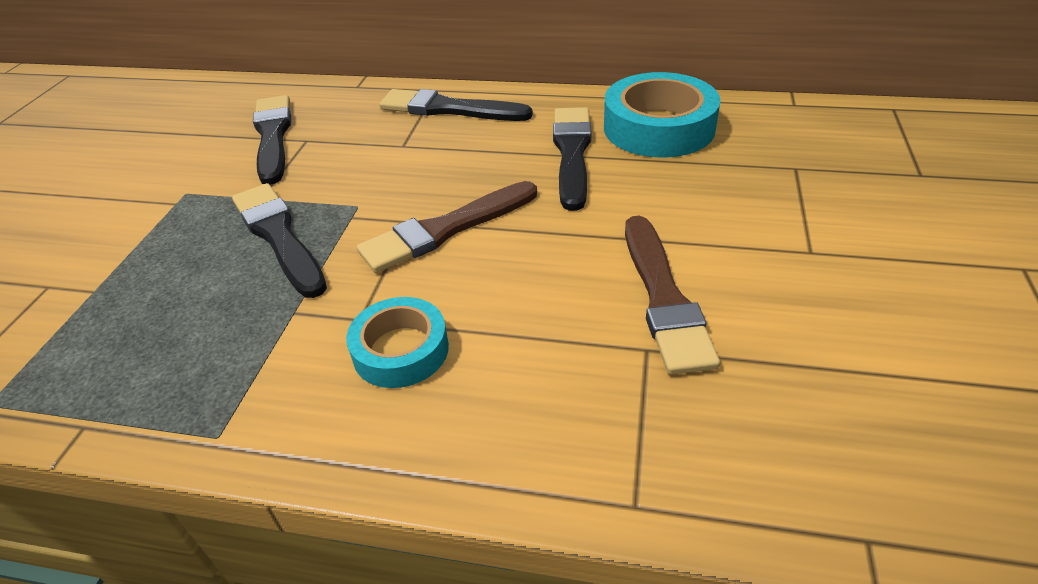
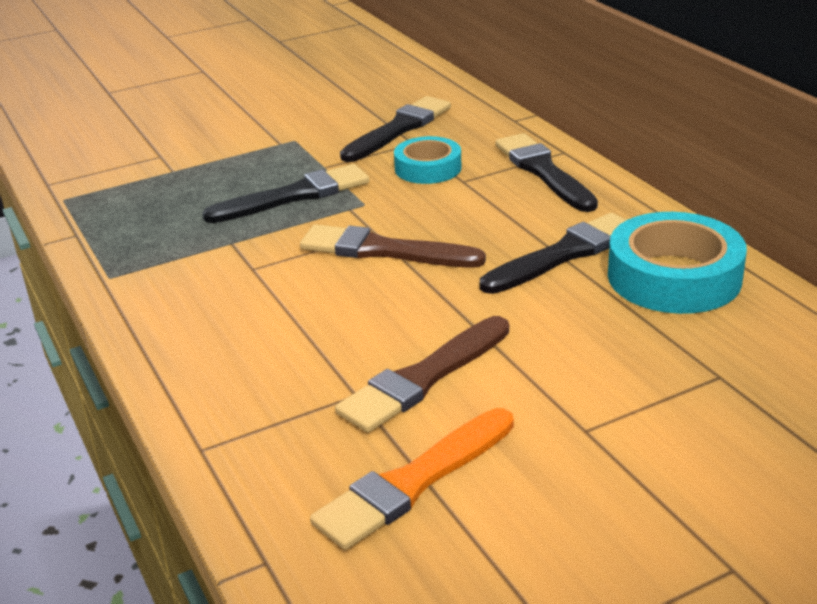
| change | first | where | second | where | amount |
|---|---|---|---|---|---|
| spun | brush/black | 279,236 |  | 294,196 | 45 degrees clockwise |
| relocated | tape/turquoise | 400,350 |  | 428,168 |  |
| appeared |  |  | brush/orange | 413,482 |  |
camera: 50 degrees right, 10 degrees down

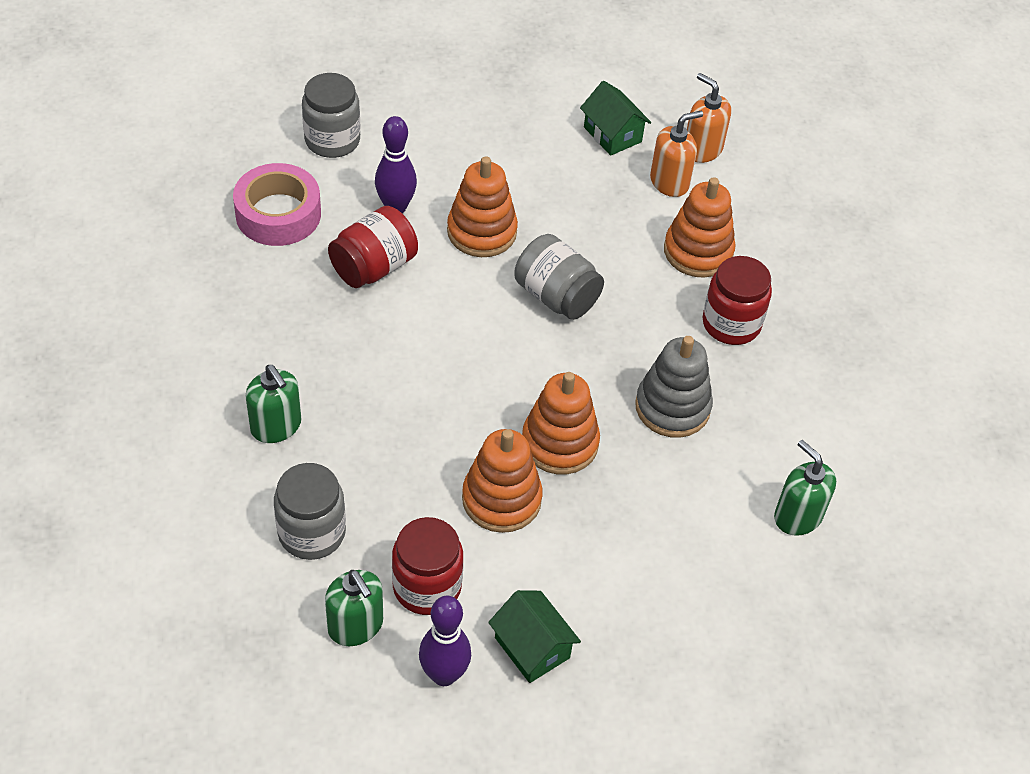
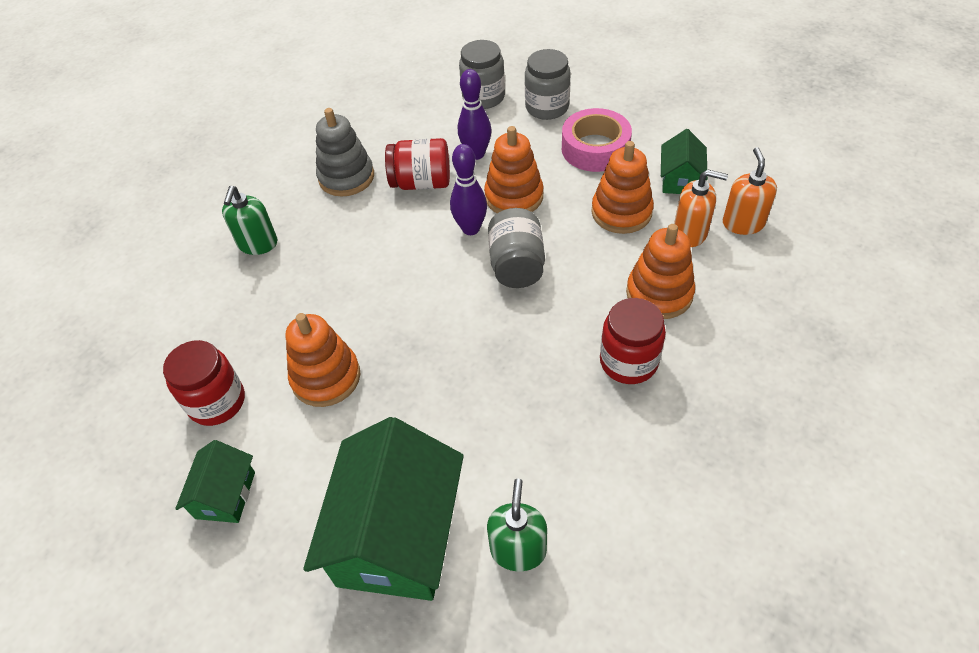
| change | first | where | second | where | amount |
|---|---|---|---|---|---|
| relocated | tape/pink | 278,214 |  | 595,148 |  |
| relocated | jar/grey | 312,533 |  | 547,107 |  |
| missing | soap dispenser/green | 356,626 |  |  |  |
| relocated | bowling pin/purple | 444,675 |  | 471,229 |  |
| relocated | stacking toy/orange | 559,443 |  | 621,212 |  |
| relocated | stacking toy/grey | 672,407 |  | 346,177 |  |
| appeared |  |  | house/green | 397,536 |  |
camera: 50 degrees right, 0 degrees up

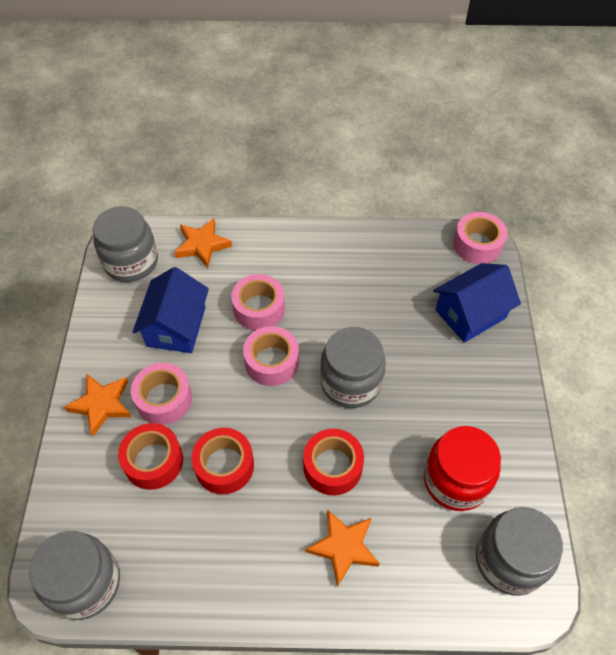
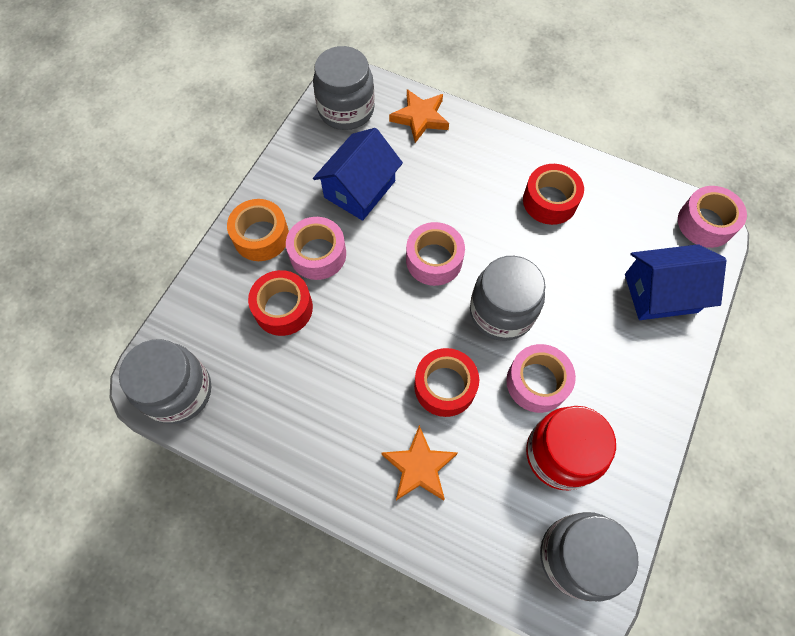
| change | first | where | second | where | amount |
|---|---|---|---|---|---|
| exchanged | star/orange | 102,404 | tape/orange | 261,236 |  |
| relocated | tape/red | 224,465 |  | 549,201 |  |
| relocated | tape/pink | 259,308 |  | 537,382 |  |
camera: 25 degrees right, 10 degrees up

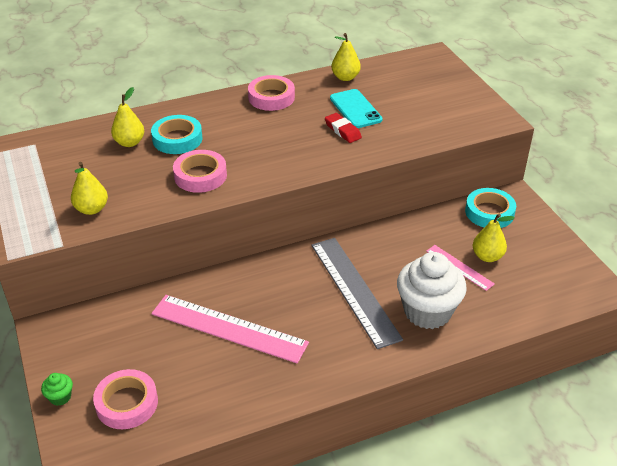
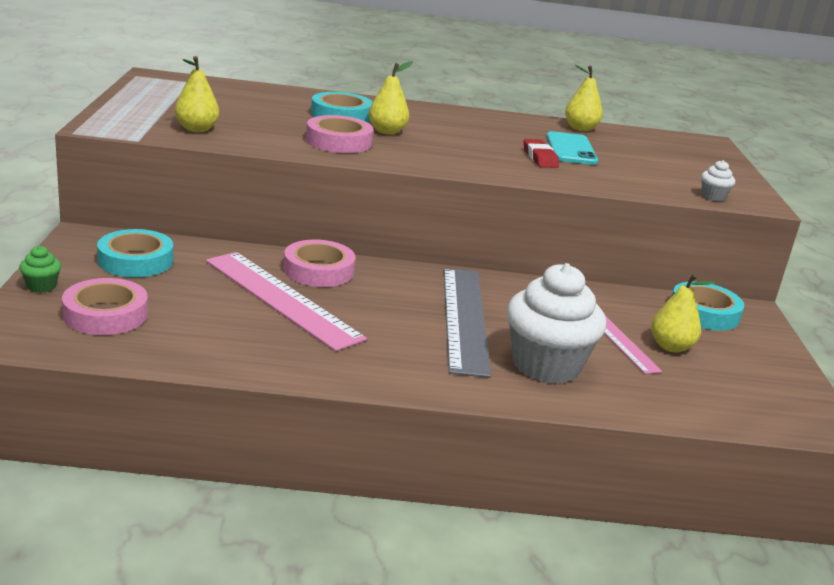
| change | first | where | second | where | amount |
|---|---|---|---|---|---|
| relocated | pear/yellow | 129,142 |  | 387,131 |  |
| relocated | tape/pink | 271,97 |  | 318,270 |  |
| appeared |  |  | tape/turquoise | 136,260 |  |
| appeared |  |  | cupcake/white | 713,197 |  |
camera: 20 degrees right, 15 degrees down

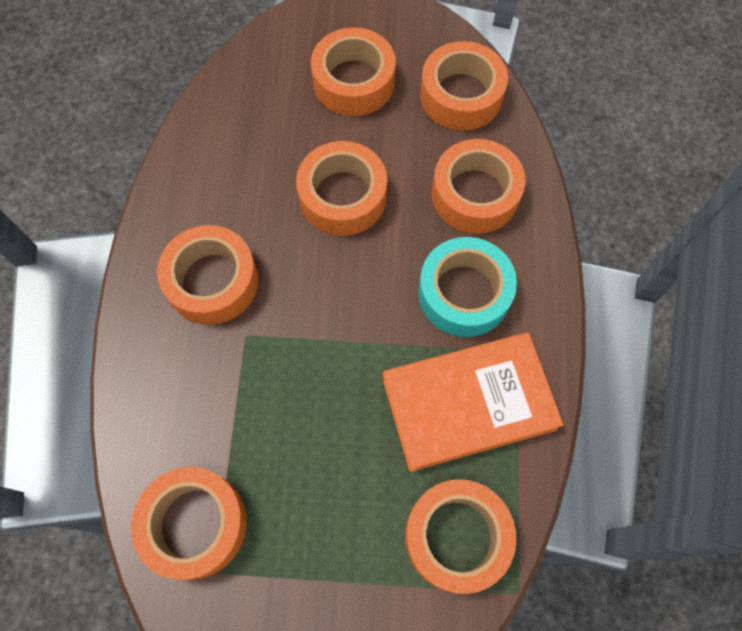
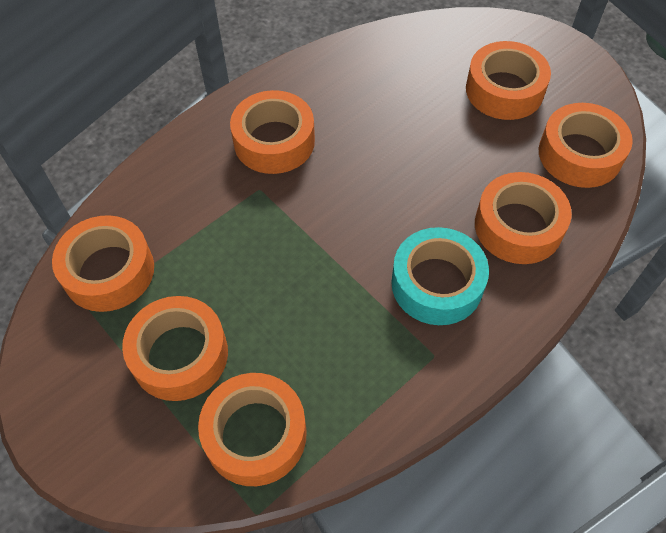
| change | first | where | second | where | amount |
|---|---|---|---|---|---|
| relocated | tape/orange | 343,196 |  | 179,355 |  |
| missing | book/orange | 468,403 |  |  |  |
camera: 45 degrees right, 10 degrees down

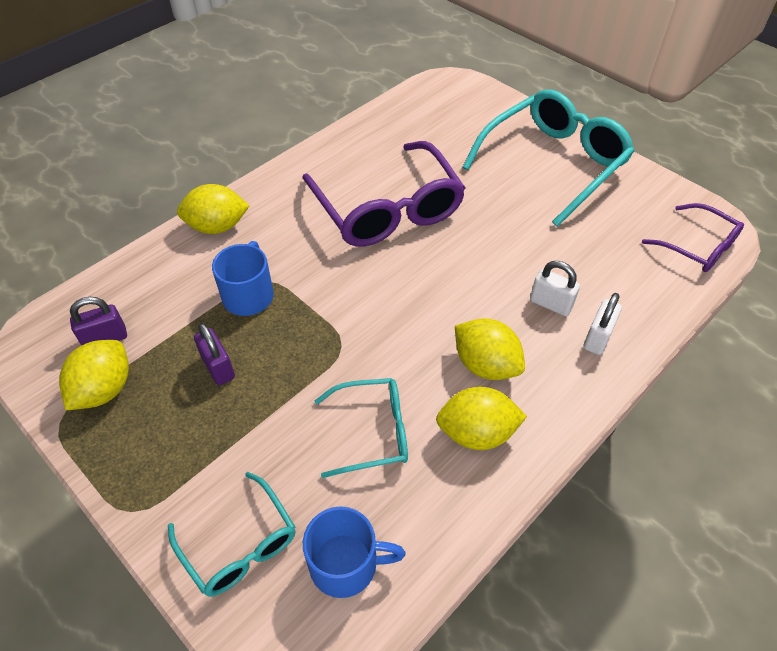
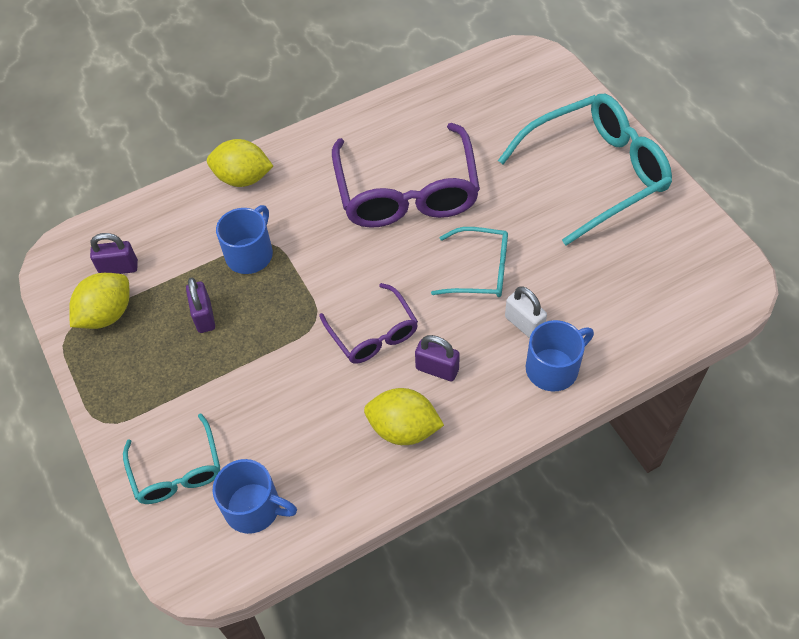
| change | first | where | second | where | amount |
|---|---|---|---|---|---|
| relocated | glasses/turquoise | 372,432 |  | 480,270 |  |
| exchanged | lemon/yellow | 485,365 | padlock/purple | 437,369 |  |
| exchanged | padlock/white | 597,338 | mug/blue | 553,368 |  |
| relocated | glasses/purple | 698,247 |  | 373,333 |  |
camera: 20 degrees right, 5 degrees up

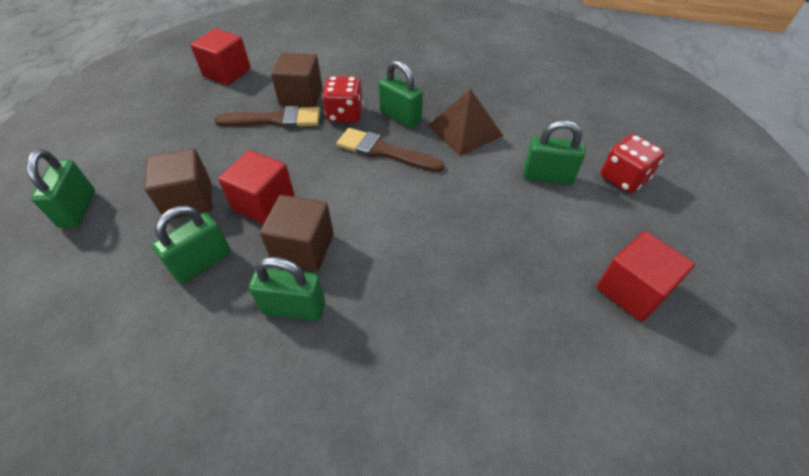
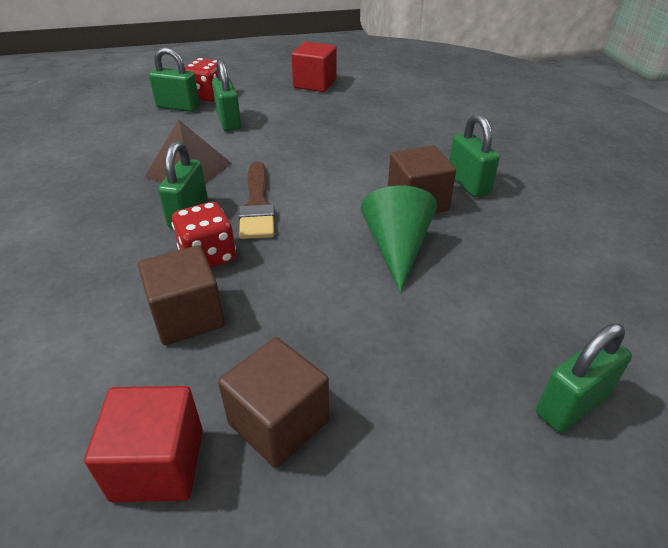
| change | first | where | second | where | amount |
|---|---|---|---|---|---|
| relocated | cube/brown | 189,200 |  | 278,422 |  |
| relocated | padlock/green | 202,263 |  | 178,107 |  |
| missing | brush/brown | 275,120 |  |  |  |
| exchanged | cube/red | 264,203 | cone/green | 397,248 |  |
camera: 120 degrees left, 10 degrees down

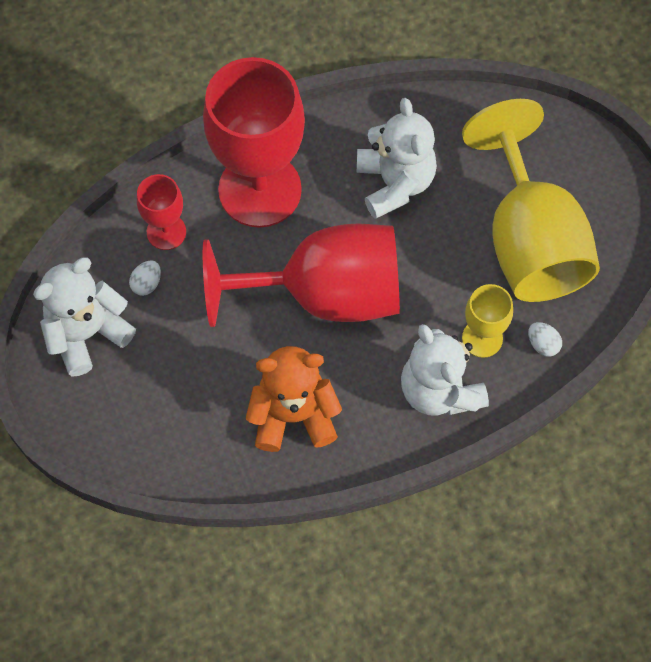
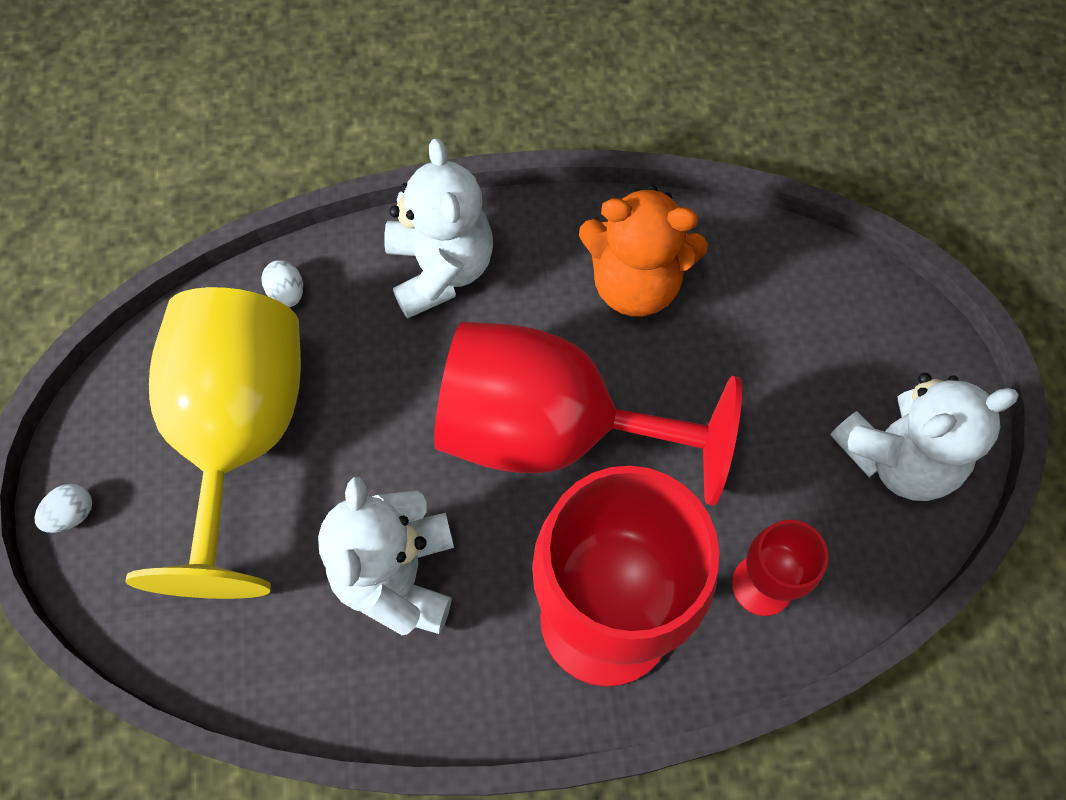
| change | first | where | second | where | amount |
|---|---|---|---|---|---|
| relocated | egg/white | 147,283 |  | 72,514 |  |
| missing | goblet/yellow | 482,338 |  |  |  |
camera: 165 degrees left, 0 degrees up

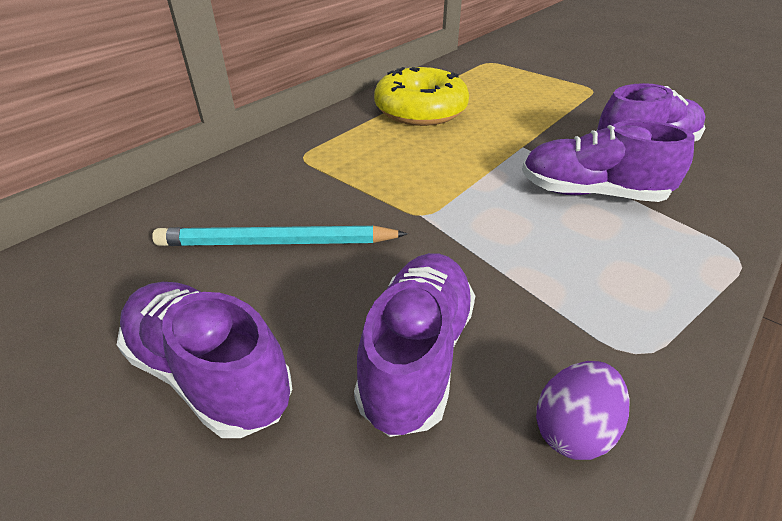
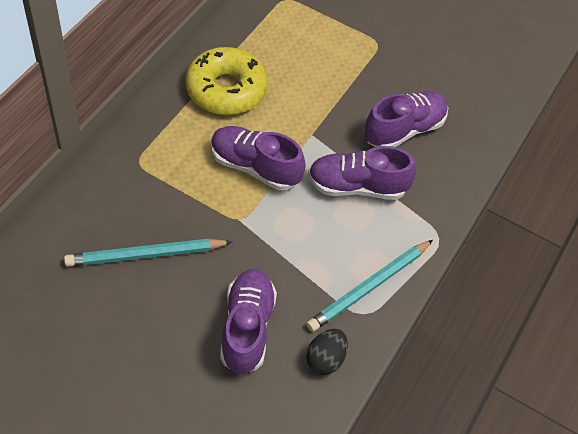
| change | first | where | second | where | amount |
|---|---|---|---|---|---|
| relocated | shoe/purple | 210,373 |  | 255,167 |  |
| colour | egg/purple | 573,429 | egg/black | 325,359 |  |
| appeared |  |  | pencil/turquoise | 369,287 |  |
camera: 15 degrees left, 15 degrees up

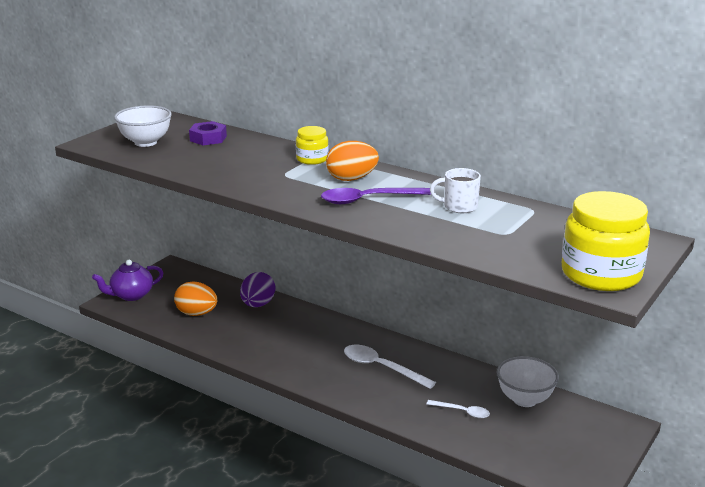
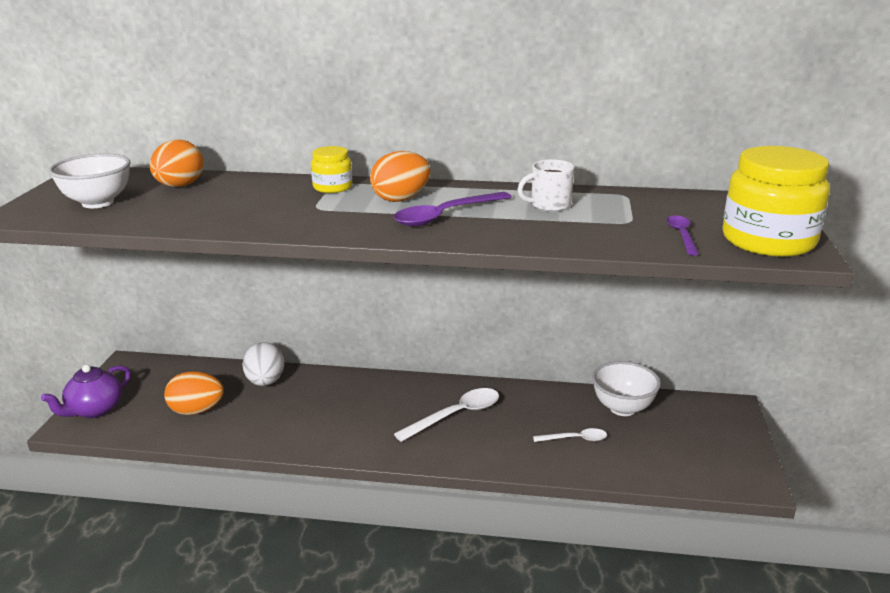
| change | first | where | second | where | amount |
|---|---|---|---|---|---|
| exchanged | nut/purple | 208,138 | egg/orange | 179,186 |  |
| colour | egg/purple | 258,304 | egg/white | 265,382 |  |
| spun | spoon/white | 381,367 |  | 456,415 | 135 degrees clockwise |
| appeared |  |  | spoon/purple | 681,235 |  |
camera: 25 degrees left, 0 degrees up

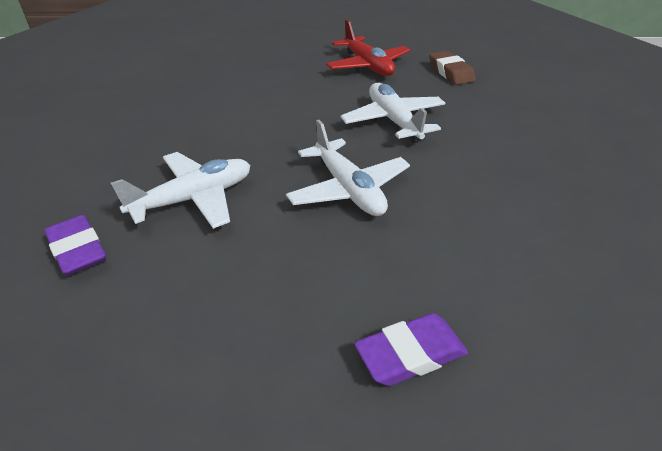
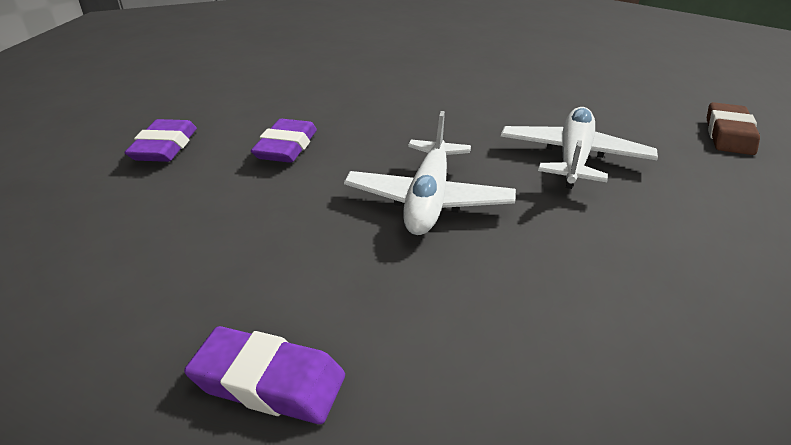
| change | first | where | second | where | amount |
|---|---|---|---|---|---|
| exchanged | plane/white | 194,199 | eraser/purple | 286,147 |  |
| missing | plane/red | 367,66 |  |  |  |
camera: 40 degrees right, 5 degrees down

